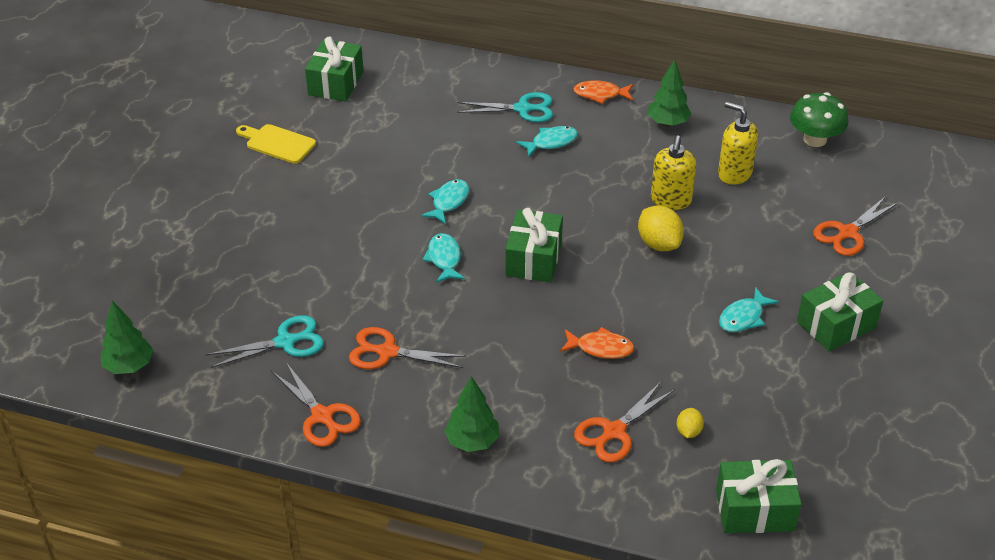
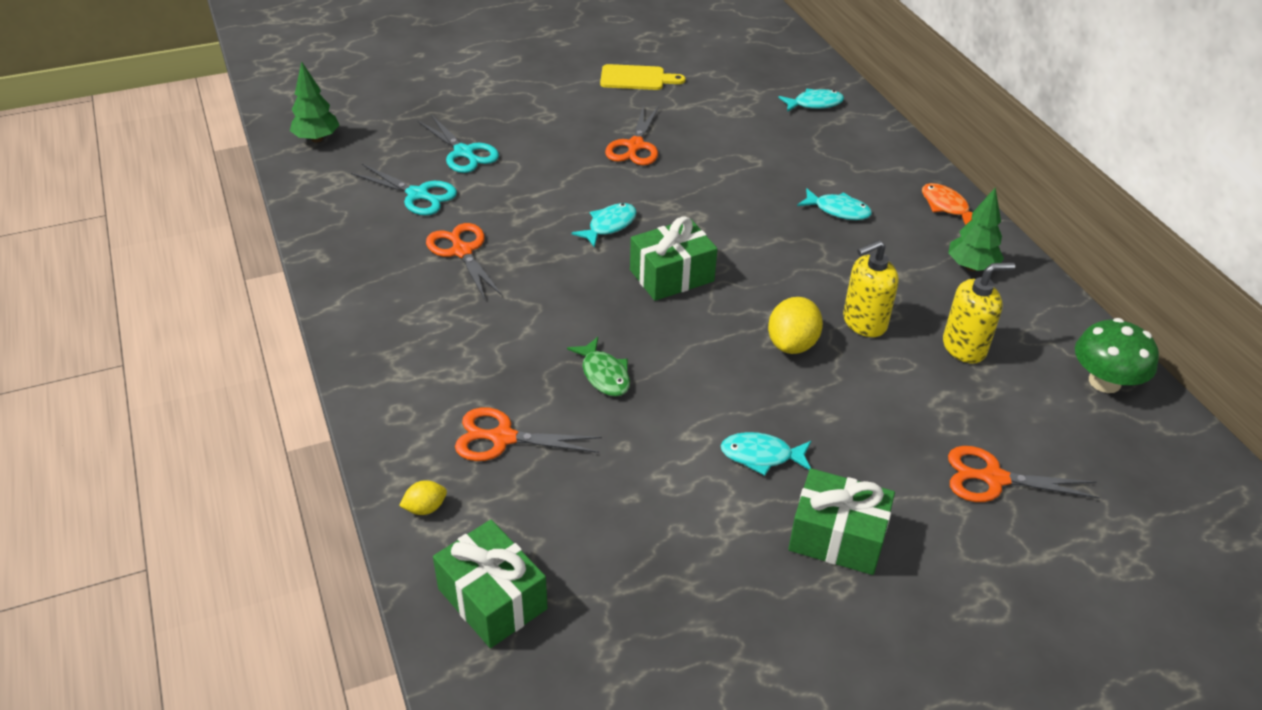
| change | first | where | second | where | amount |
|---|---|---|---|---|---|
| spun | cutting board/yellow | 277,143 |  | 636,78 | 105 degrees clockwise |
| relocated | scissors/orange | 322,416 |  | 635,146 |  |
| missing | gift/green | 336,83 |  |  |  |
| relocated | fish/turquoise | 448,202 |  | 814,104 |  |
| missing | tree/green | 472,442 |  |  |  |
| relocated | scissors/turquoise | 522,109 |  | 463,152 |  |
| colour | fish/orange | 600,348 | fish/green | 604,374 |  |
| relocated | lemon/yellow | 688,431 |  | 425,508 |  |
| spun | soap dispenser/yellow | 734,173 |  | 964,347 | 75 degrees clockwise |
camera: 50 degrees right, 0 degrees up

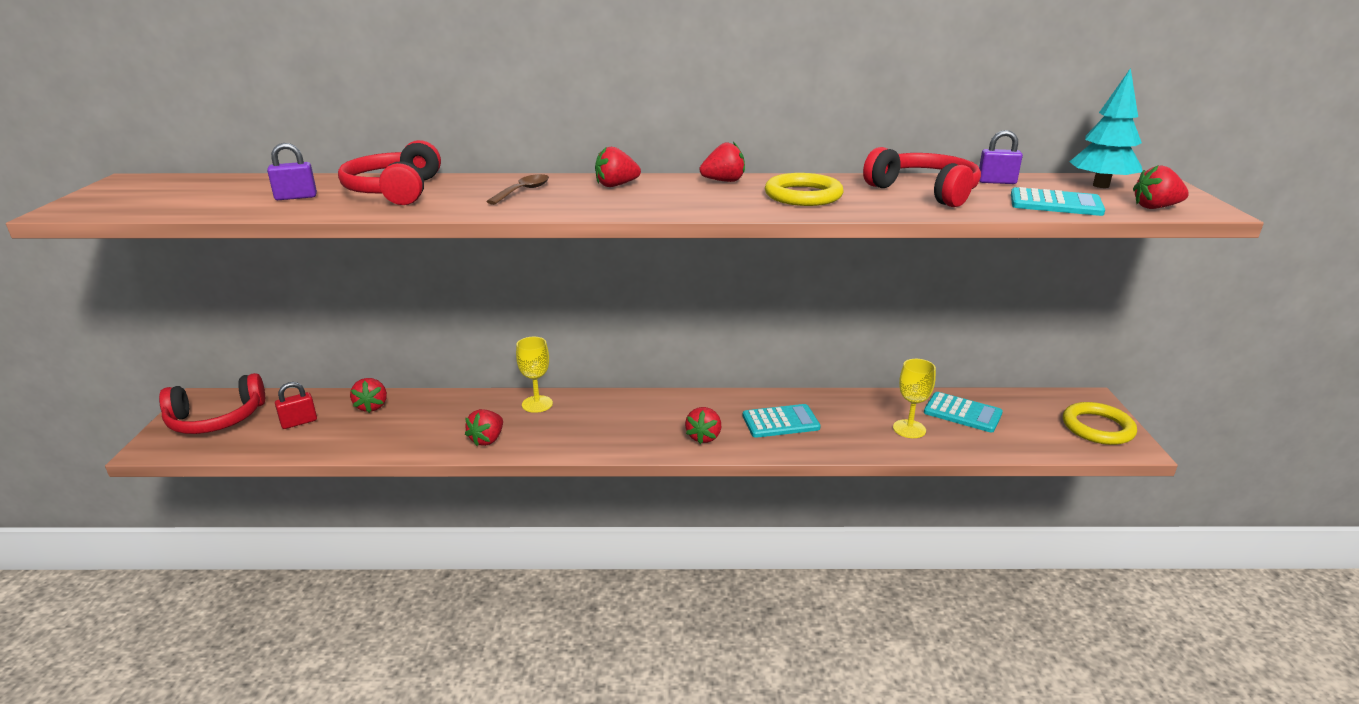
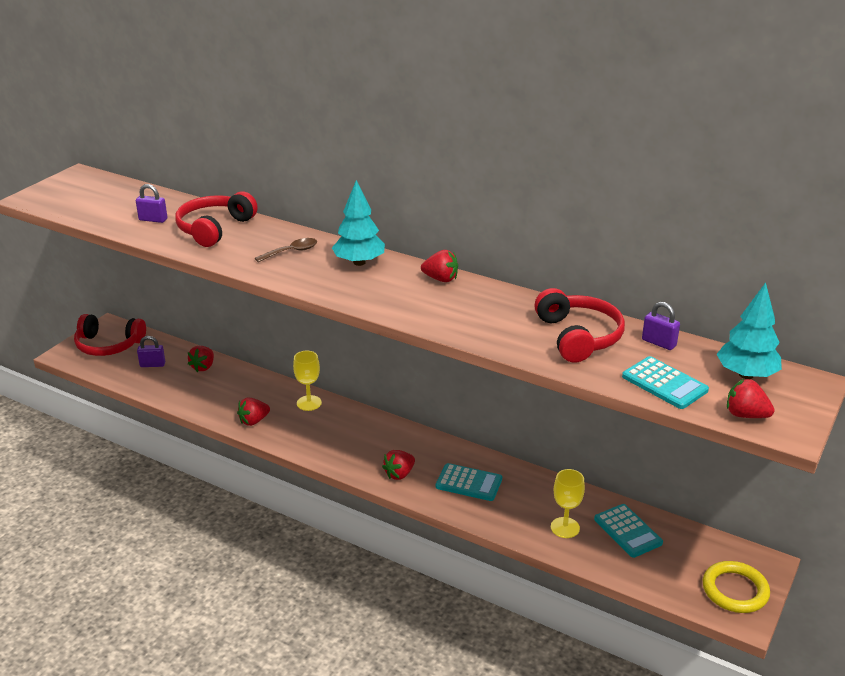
| change | first | where | second | where | amount |
|---|---|---|---|---|---|
| colour | padlock/red | 299,422 | padlock/purple | 152,364 |  |
| exchanged | strawberry/red | 616,185 | tree/turquoise | 359,262 |  |
| missing | ring/yellow | 803,195 |  |  |  |
camera: 30 degrees right, 5 degrees up

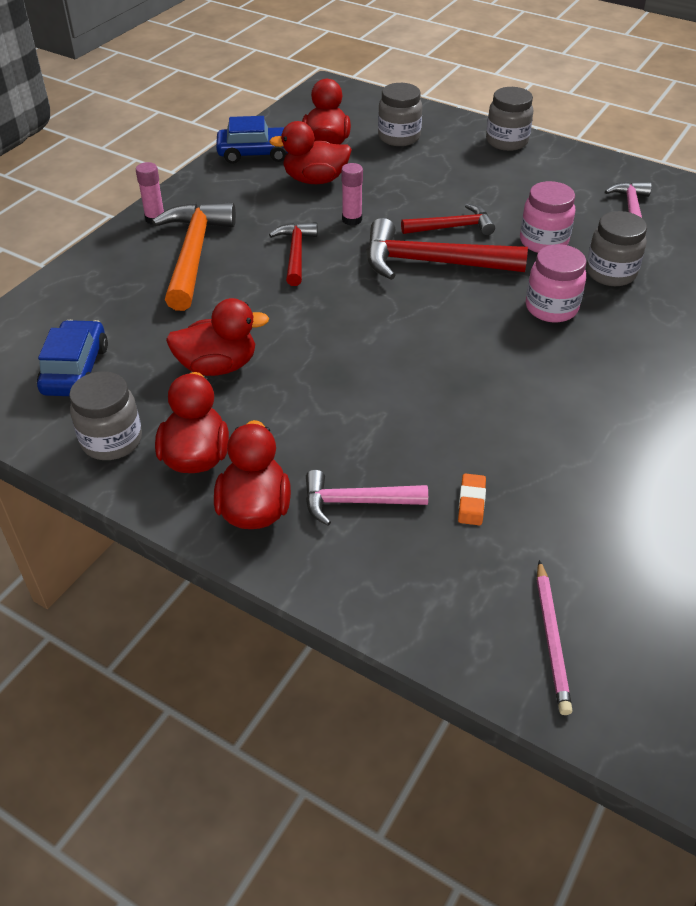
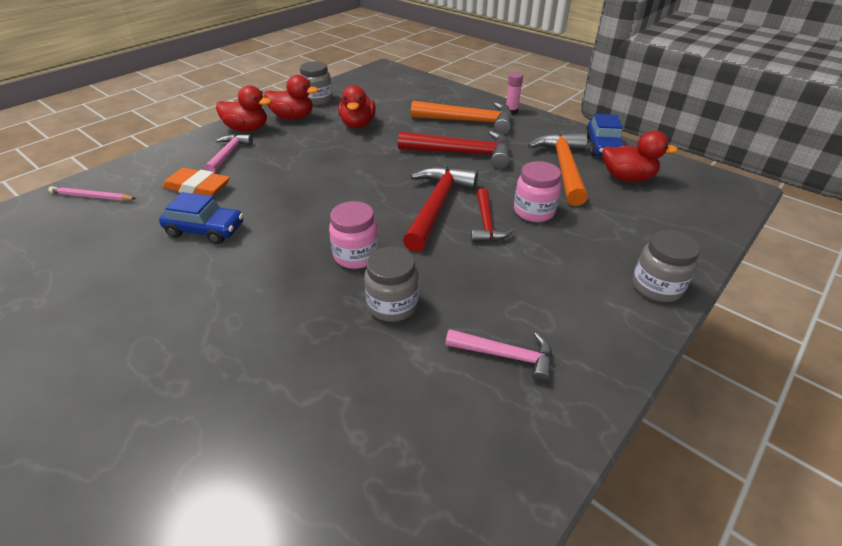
| change | first | where | second | where | amount |
|---|---|---|---|---|---|
| relocated | car/blue | 75,370 |  | 205,230 |  |
| exchanged | duck/red | 315,180 | hammer/orange | 563,168 |  |
| size | hammer/red | 295,254 |  | 462,153 | x1.69 |
| missing | glue stick/pink | 352,220 |  |  |  |
| missing | jar/grey | 399,137 |  |  |  |
| size | eraser/orange | 471,502 |  | 198,187 | x1.93 |
| relocated | jar/pink | 543,242 |  | 534,211 |  |
camera: 100 degrees right, 5 degrees down

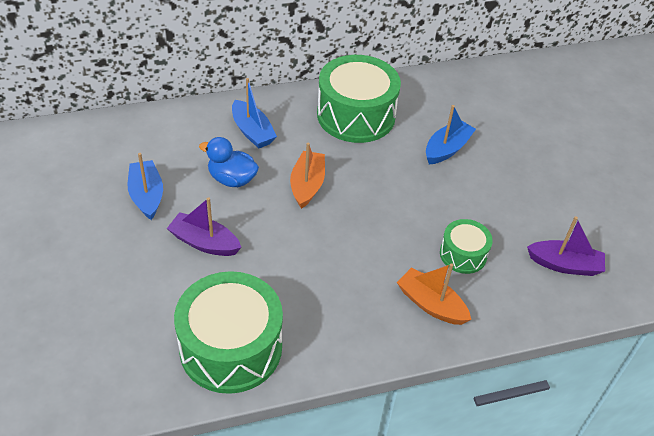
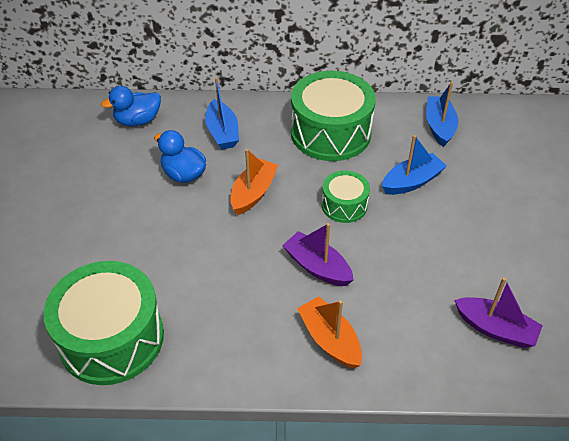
| change | first | where | second | where | amount |
|---|---|---|---|---|---|
| relocated | boat/blue | 147,195 |  | 439,126 |  |
| relocated | boat/purple | 204,242 |  | 317,267 |  |
| relocated | drum/green | 463,254 |  | 344,205 |  |
| appeared |  |  | duck/blue | 138,121 |  |
camera: 20 degrees right, 0 degrees up

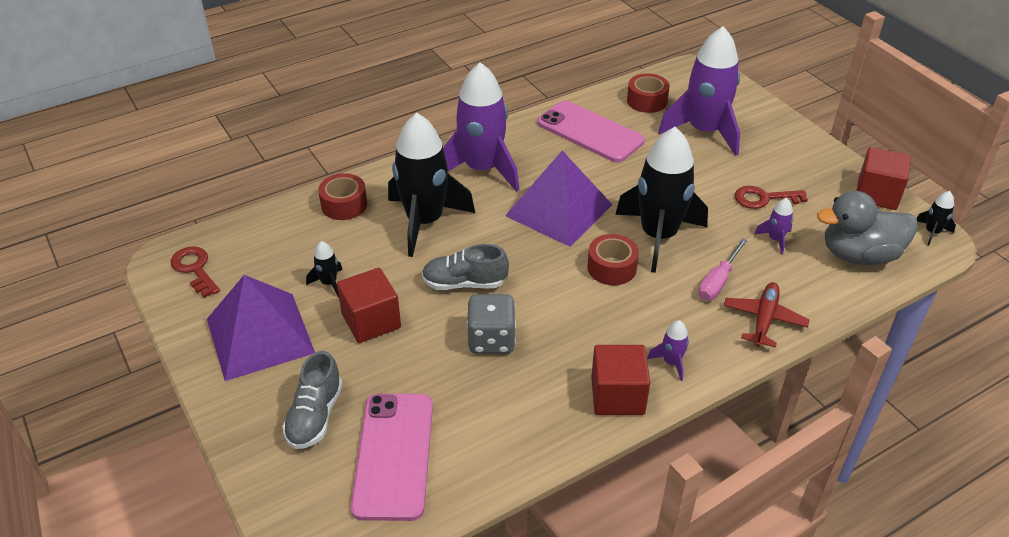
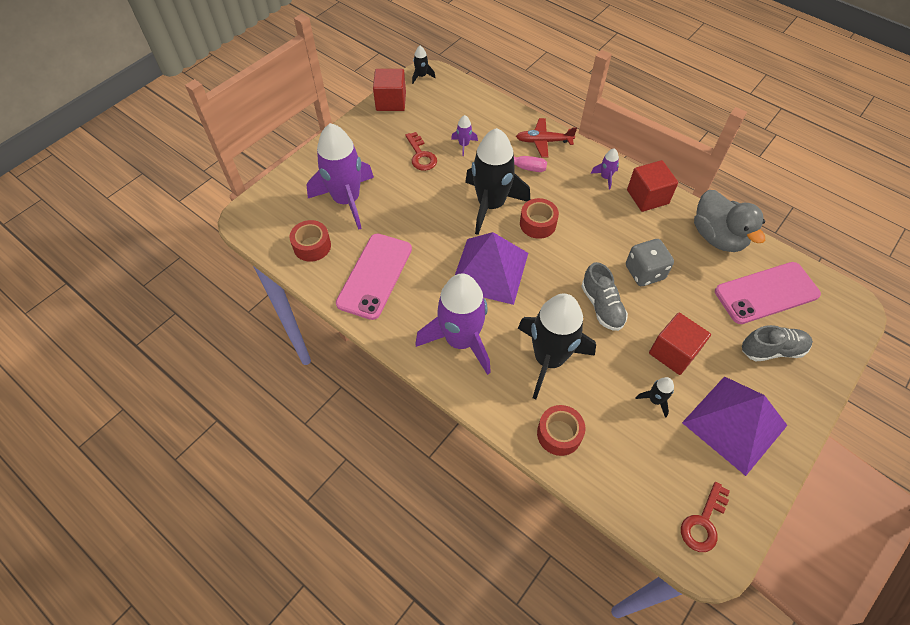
| change | first | where | second | where | amount |
|---|---|---|---|---|---|
| relocated | duck/grey | 859,255 |  | 717,237 |  |
camera: 110 degrees left, 15 degrees up

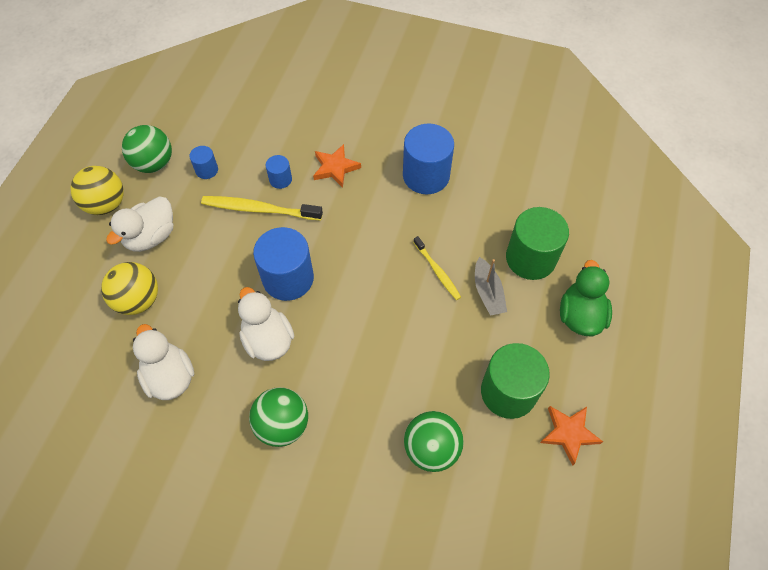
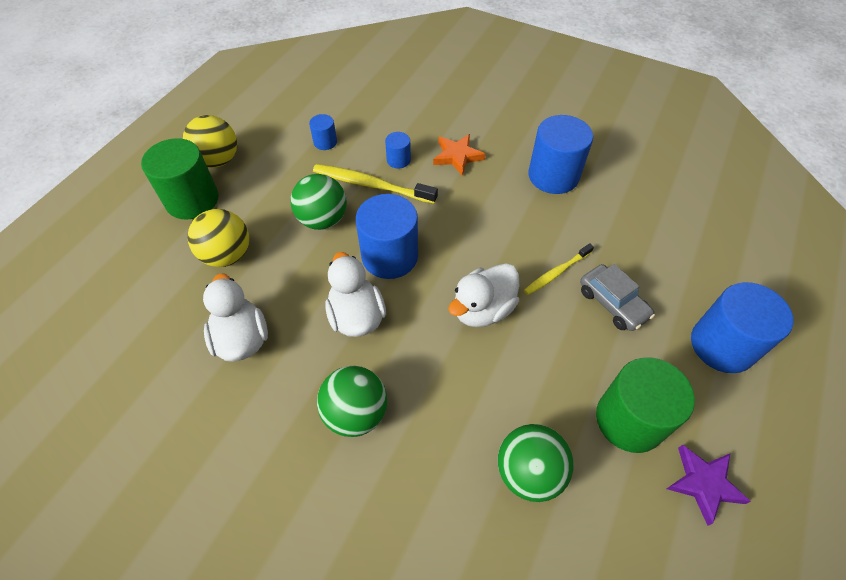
| change | first | where | second | where | amount |
|---|---|---|---|---|---|
| relocated | duck/white | 151,236 |  | 482,309 |  |
| relocated | ball/green | 154,164 |  | 323,220 |  |
| spun | toothbrush/yellow | 437,271 |  | 556,273 | 75 degrees clockwise |
| exchanged | boat/grey | 488,292 | car/grey | 612,303 |  |
| relocated | cylinder/green | 530,258 |  | 192,200 |  |
| colour | star/orange | 569,433 | star/purple | 704,484 |  |
| exchanged | duck/green | 580,315 | cylinder/blue | 722,345 |  |
camera: 10 degrees right, 5 degrees down

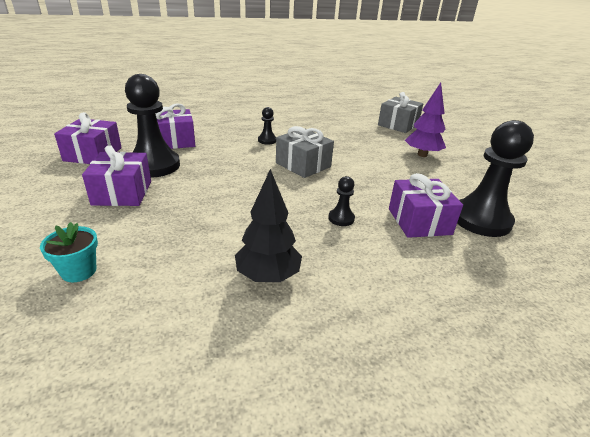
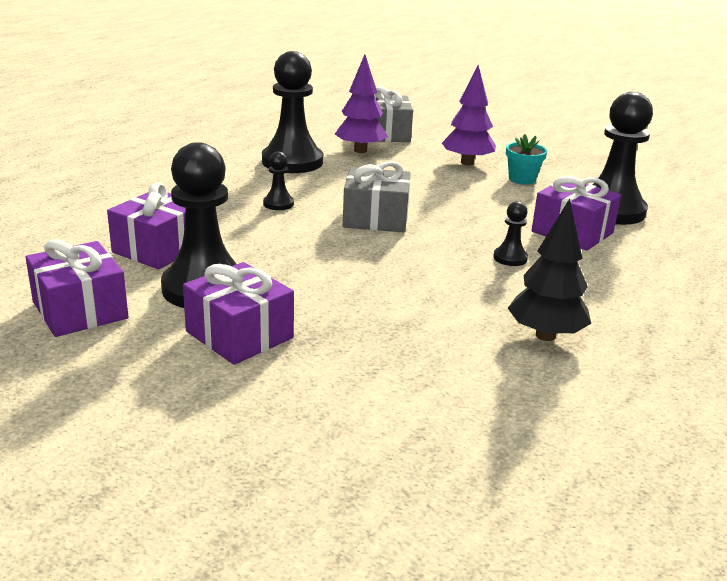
| change | first | where | second | where | amount |
|---|---|---|---|---|---|
| relocated | flower pot/turquoise | 79,271 |  | 522,179 |  |
| appeared |  |  | pawn/black | 292,162 |  |
| appeared |  |  | tree/purple | 360,151 |  |
camera: 40 degrees left, 5 degrees down

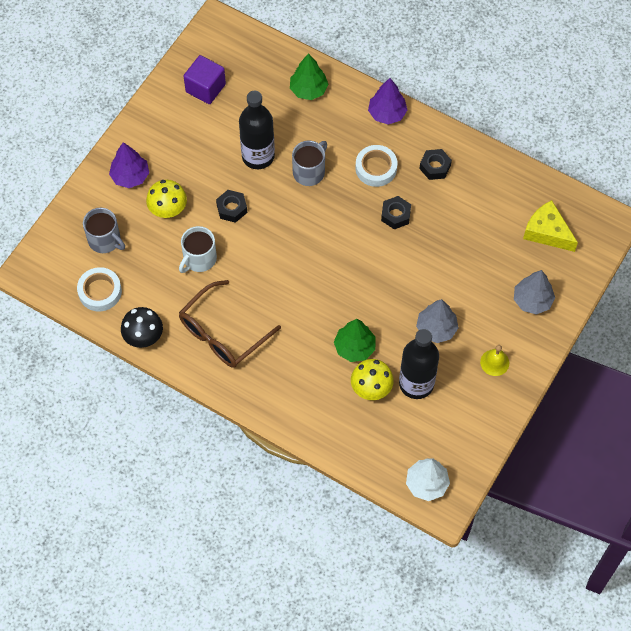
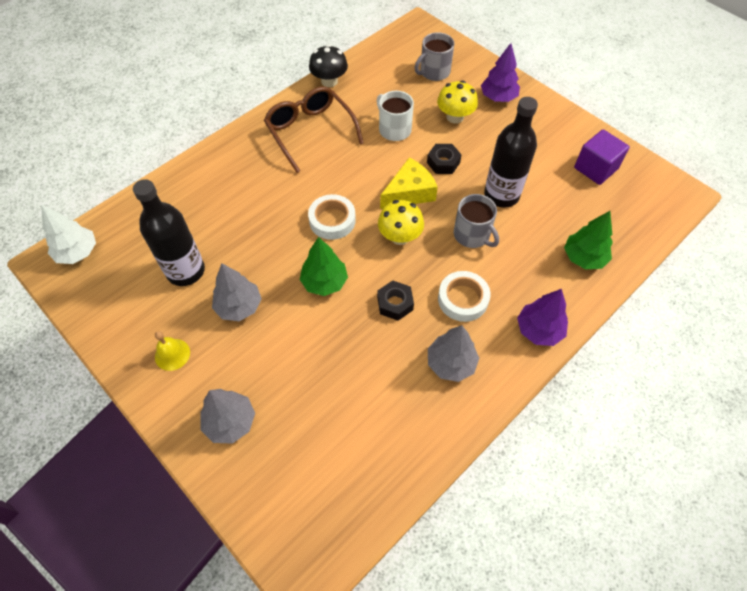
| change | first | where | second | where | amount |
|---|---|---|---|---|---|
| relocated | tape/white | 100,291 |  | 332,220 |  |
| relocated | tree/green | 354,347 |  | 324,282 |  |
| relocated | mushroom/yellow | 371,388 |  | 400,236 |  |
| exchanged | nut/black | 435,167 | tree/grey | 450,363 |  |
| relocated | cheese/yellow | 547,232 |  | 409,192 |  |
camera: 105 degrees right, 5 degrees down

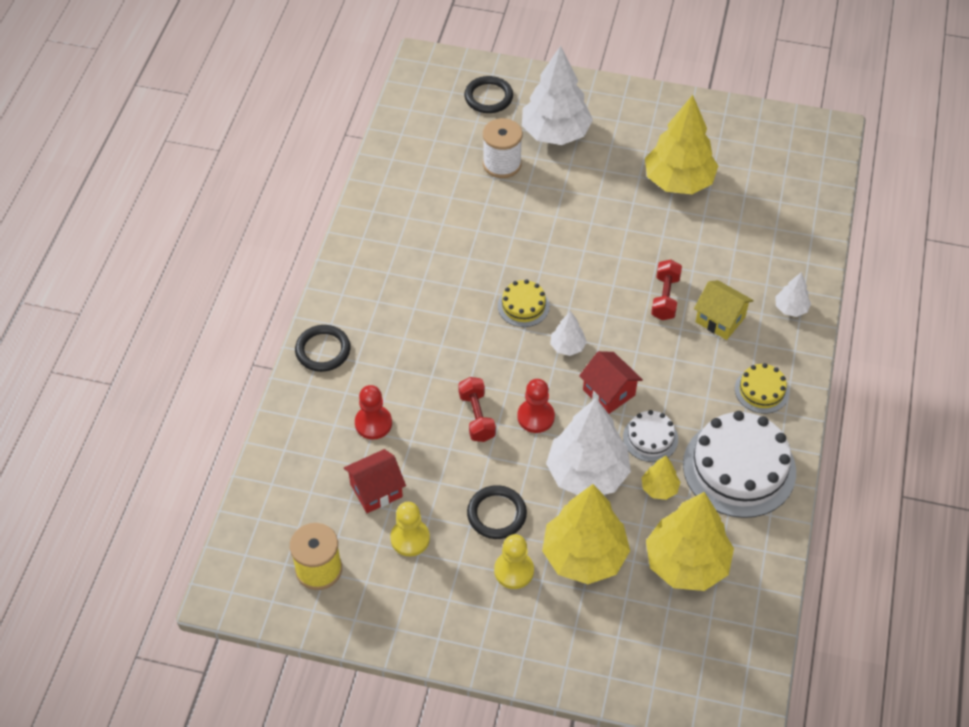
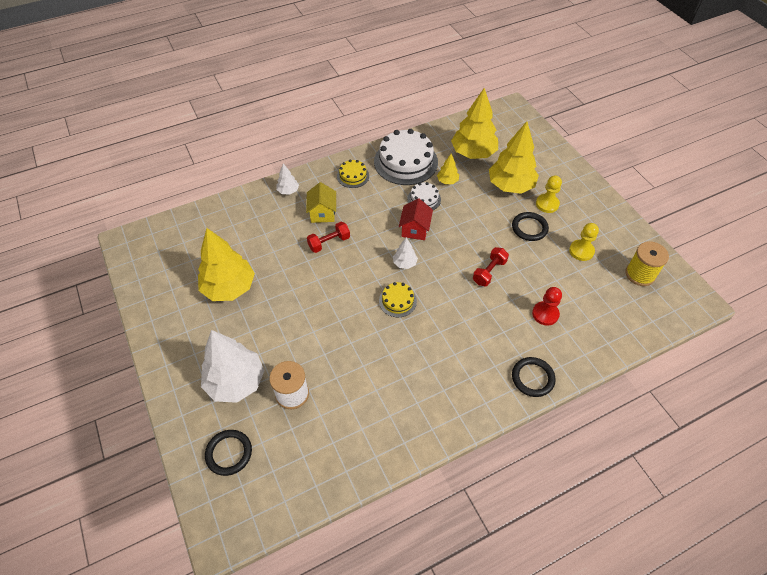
| change | first | where | second | where | amount |
|---|---|---|---|---|---|
| missing | house/red | 376,490 |  |  |  |
| missing | pawn/red | 535,417 |  |  |  |
| missing | tree/white | 587,474 |  |  |  |
camera: 130 degrees left, 0 degrees up

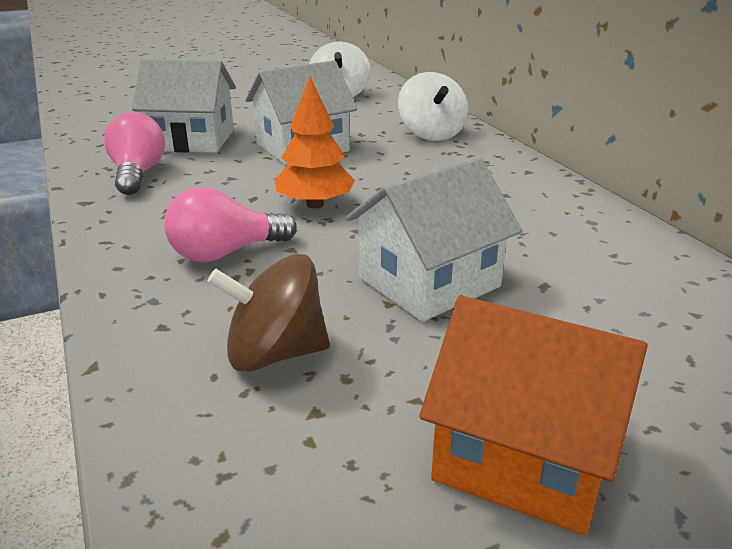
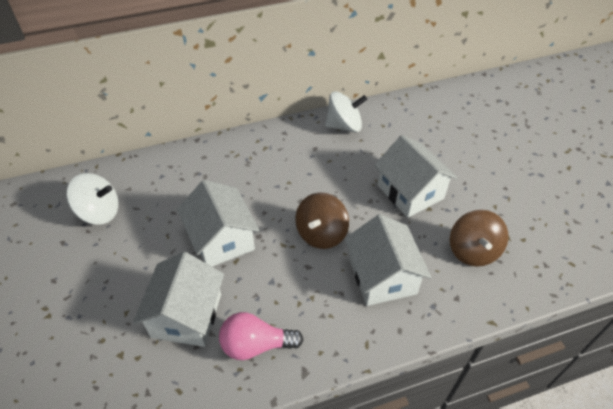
| change | first | where | second | where | amount |
|---|---|---|---|---|---|
| exchanged | light bulb/pink | 225,253 | house/white | 382,276 |  |
| exchanged | tree/orange | 315,204 | spinning top/brown | 321,233 |  |
| relocated | spinning top/white | 431,134 |  | 344,126 |  |
| missing | house/orange | 524,457 |  |  |  |
camera: 85 degrees left, 20 degrees up

